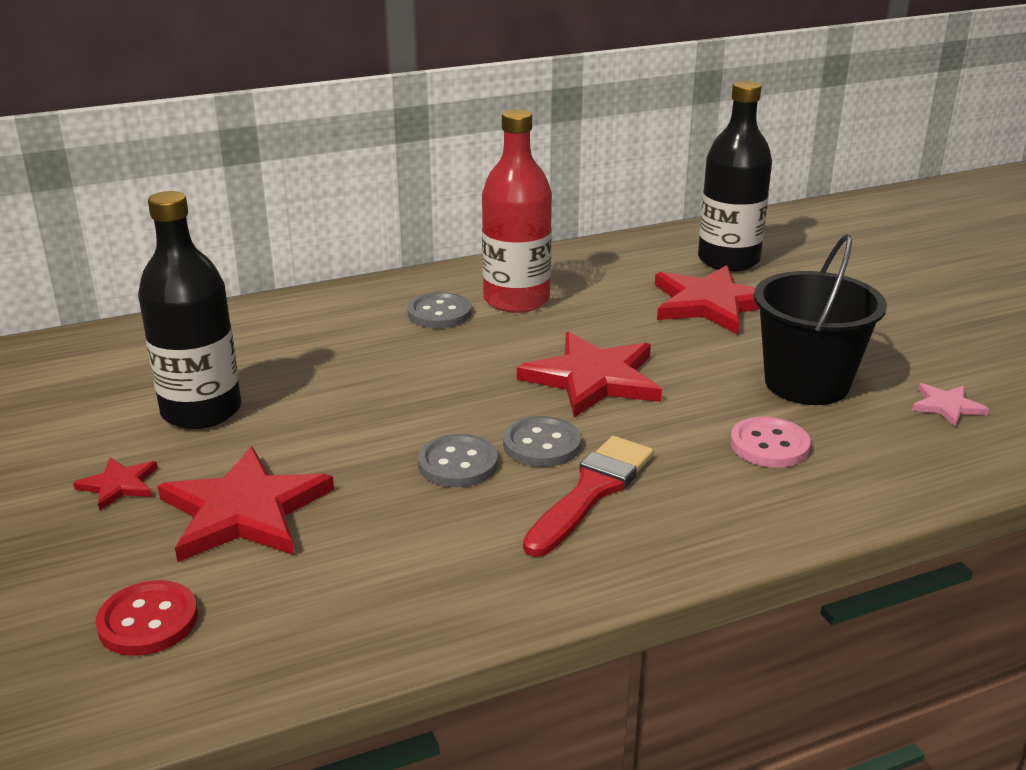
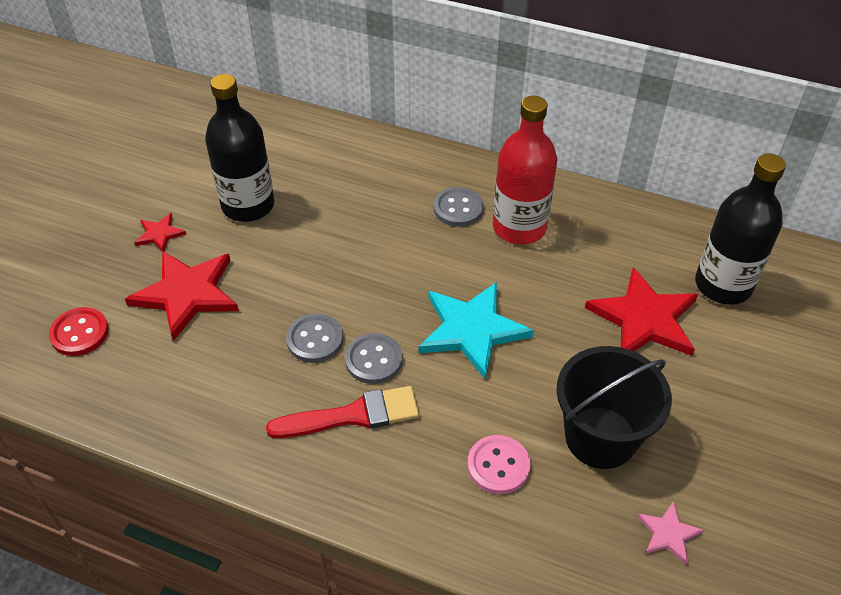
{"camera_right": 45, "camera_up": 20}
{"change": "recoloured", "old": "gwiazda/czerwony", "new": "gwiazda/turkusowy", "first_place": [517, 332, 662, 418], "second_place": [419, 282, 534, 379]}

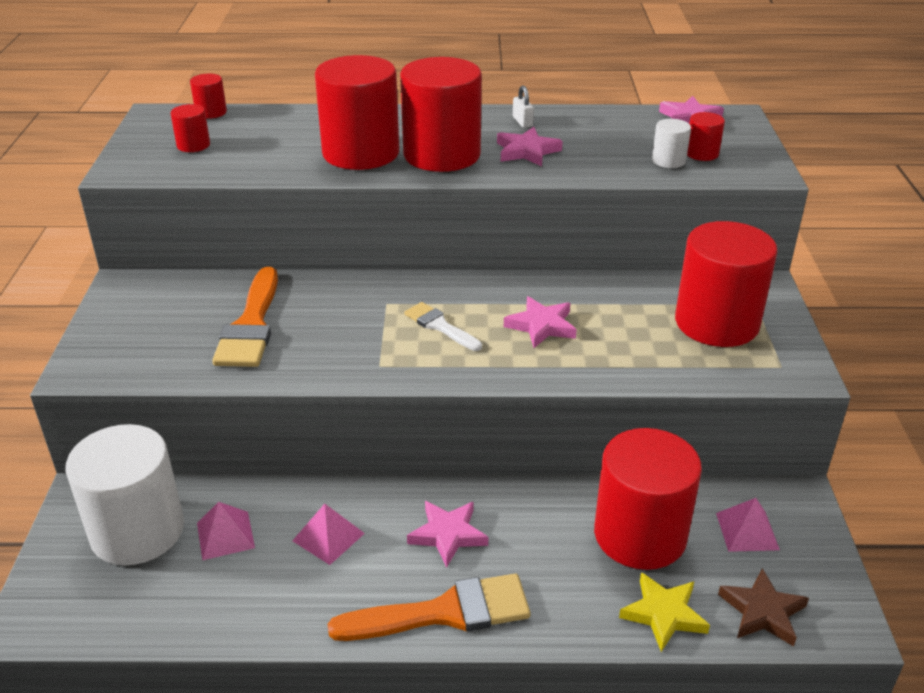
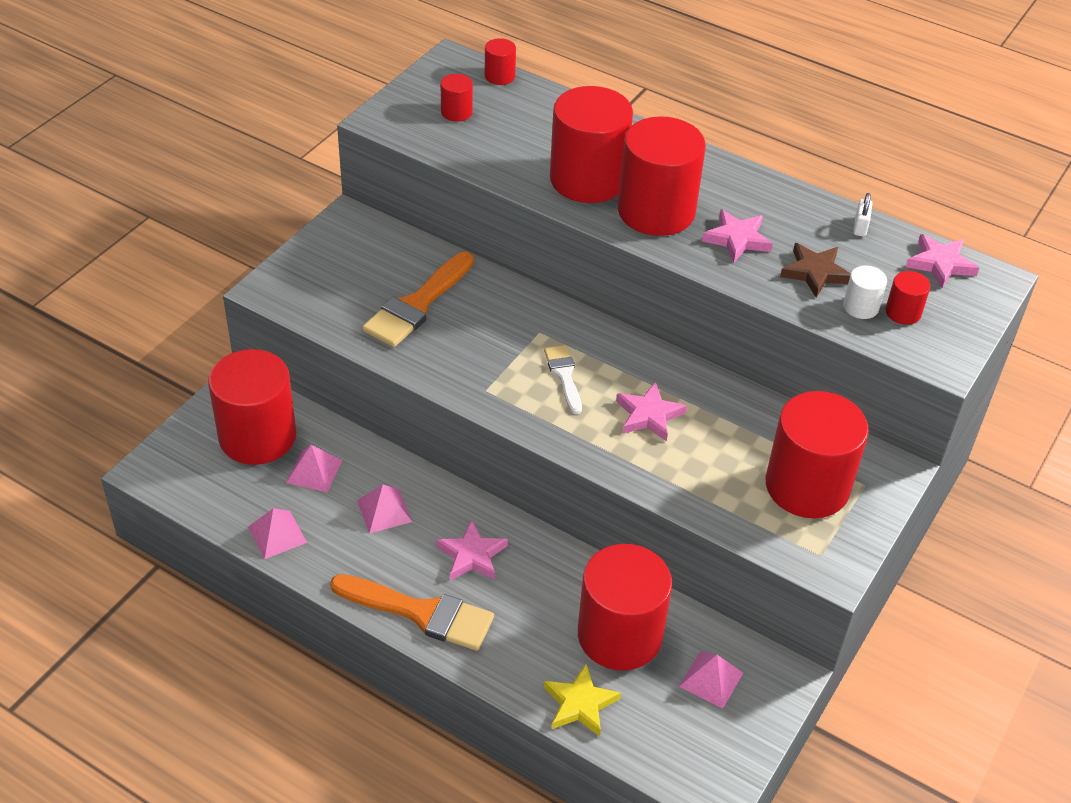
{"camera_right": 30, "camera_up": 10}
{"change": "recoloured", "old": "walec/biały", "new": "walec/czerwony", "first_place": [66, 424, 184, 565], "second_place": [208, 349, 296, 465]}
{"change": "added", "new": "piramida/różowy", "second_place": [248, 508, 307, 559]}
{"change": "moved", "old": "gwiazda/brązowy", "first_place": [718, 568, 809, 647], "second_place": [780, 243, 851, 298]}
{"change": "moved", "old": "kłódka/biały", "first_place": [513, 86, 534, 128], "second_place": [853, 193, 873, 237]}

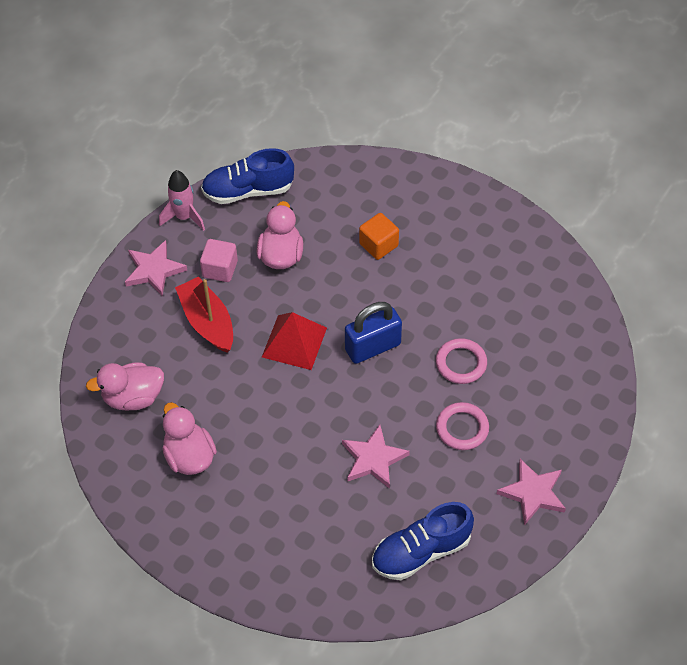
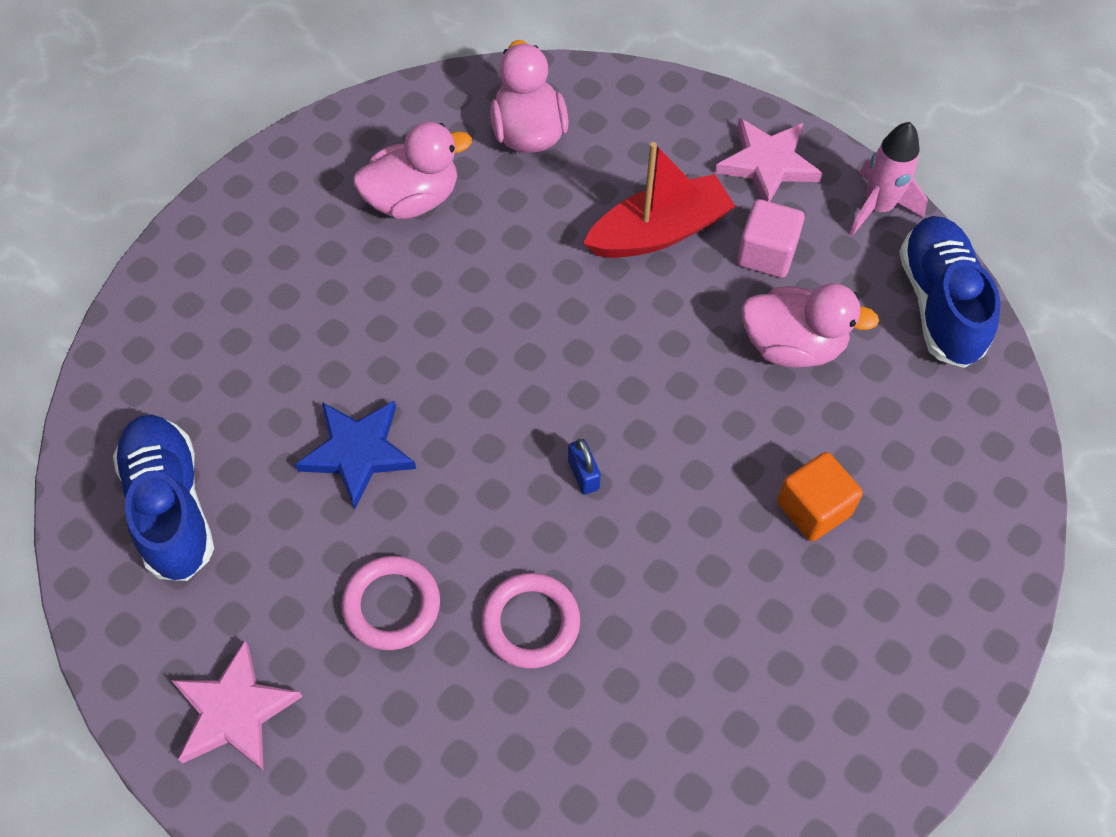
{"camera_right": 95, "camera_up": 5}
{"change": "recoloured", "old": "gwiazda/różowy", "new": "gwiazda/niebieski", "first_place": [342, 425, 410, 489], "second_place": [295, 401, 416, 509]}
{"change": "resized", "old": "kłódka/niebieski", "first_place": [345, 302, 402, 364], "second_place": [568, 439, 601, 495], "factor": 0.45}
{"change": "removed", "old": "piramida/czerwony", "first_place": [262, 312, 327, 370]}

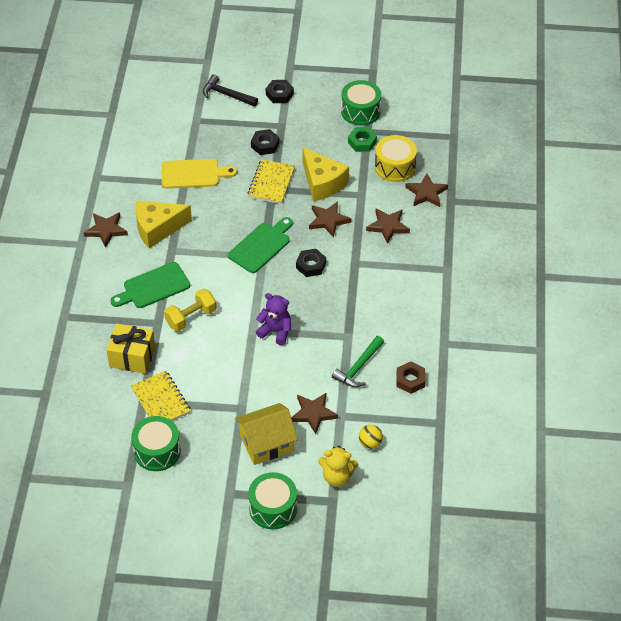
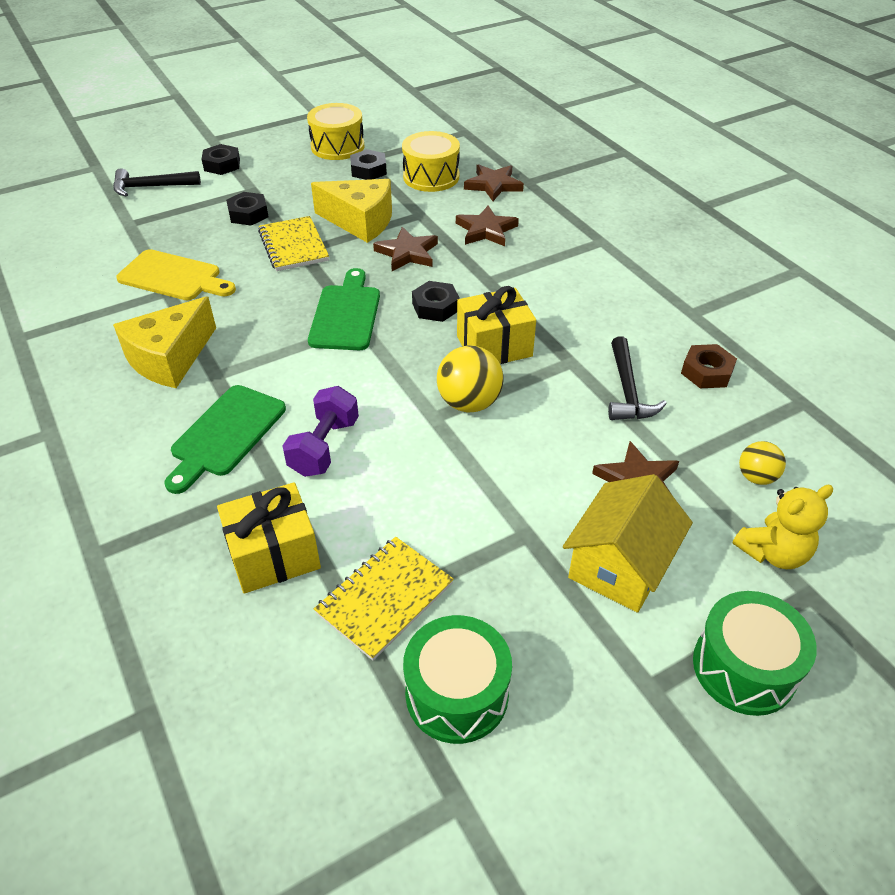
{"camera_right": -35, "camera_up": -5}
{"change": "turned", "old": "deska do krojenia/żółty", "first_place": [162, 159, 237, 189], "second_place": [116, 249, 236, 300], "degrees": 60}
{"change": "recoloured", "old": "hantel/żółty", "new": "hantel/fioletowy", "first_place": [164, 288, 217, 331], "second_place": [283, 386, 359, 477]}
{"change": "recoloured", "old": "bęben/zielony", "new": "bęben/żółty", "first_place": [341, 80, 381, 126], "second_place": [307, 103, 365, 160]}
{"change": "turned", "old": "zeszyt/żółty", "first_place": [131, 371, 191, 421], "second_place": [314, 537, 454, 661], "degrees": -75}
{"change": "recoloured", "old": "nakrętka/zielony", "new": "nakrętka/czarny", "first_place": [348, 127, 377, 152], "second_place": [350, 149, 387, 180]}
{"change": "replaced", "old": "miś/fioletowy", "new": "piłka/żółty", "first_place": [256, 293, 291, 345], "second_place": [437, 345, 504, 413]}
{"change": "added", "new": "prezent/żółty", "second_place": [457, 286, 536, 364]}
{"change": "recoloured", "old": "młotek/zielony", "new": "młotek/czarny", "first_place": [332, 336, 384, 387], "second_place": [608, 337, 667, 420]}
{"change": "removed", "old": "gwiazda/brązowy", "first_place": [84, 212, 128, 248]}

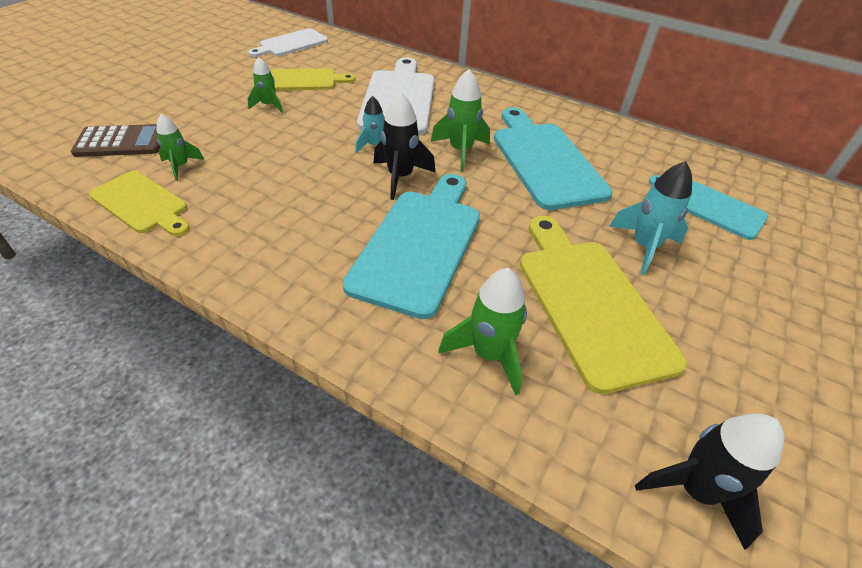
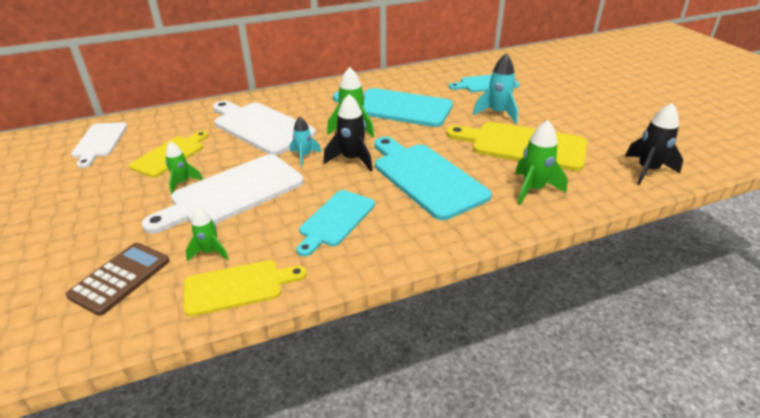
{"camera_right": -50, "camera_up": -10}
{"change": "added", "new": "deska do krojenia/biały", "second_place": [142, 154, 304, 234]}
{"change": "added", "new": "deska do krojenia/turkusowy", "second_place": [296, 190, 375, 256]}

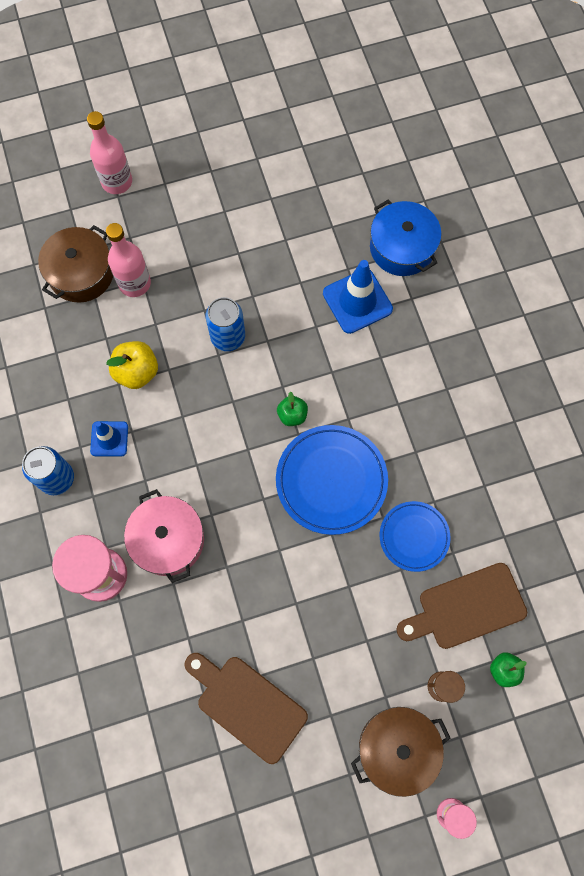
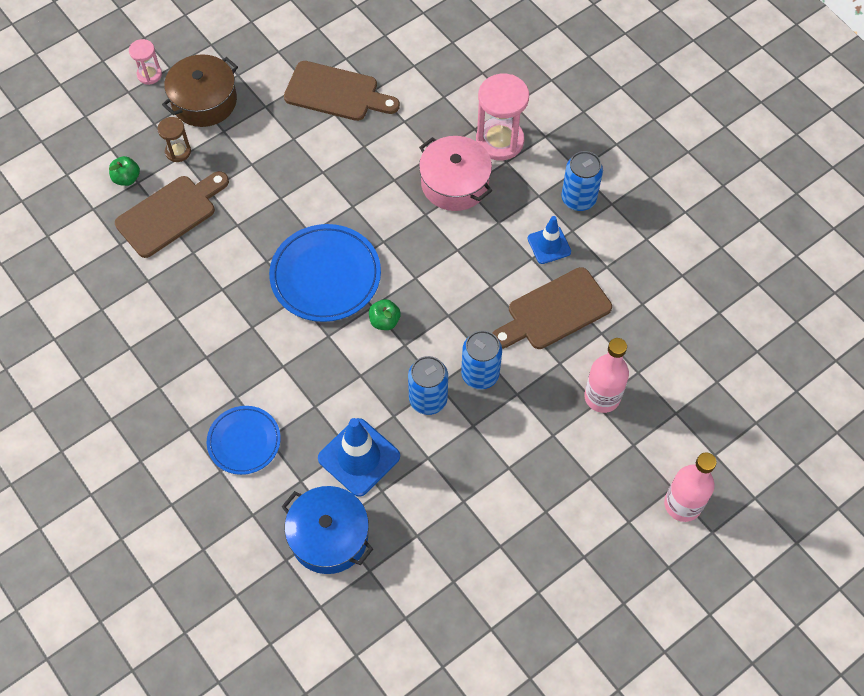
{"camera_right": 160, "camera_up": -10}
{"change": "moved", "old": "talerz/niebieski", "first_place": [380, 501, 451, 572], "second_place": [207, 406, 281, 475]}
{"change": "added", "new": "puszka/niebieski", "second_place": [408, 356, 448, 415]}
{"change": "replaced", "old": "jabłko/żółty", "new": "deska do krojenia/brązowy", "first_place": [106, 341, 158, 389], "second_place": [493, 267, 612, 349]}
{"change": "removed", "old": "garnek/brązowy", "first_place": [38, 225, 113, 303]}

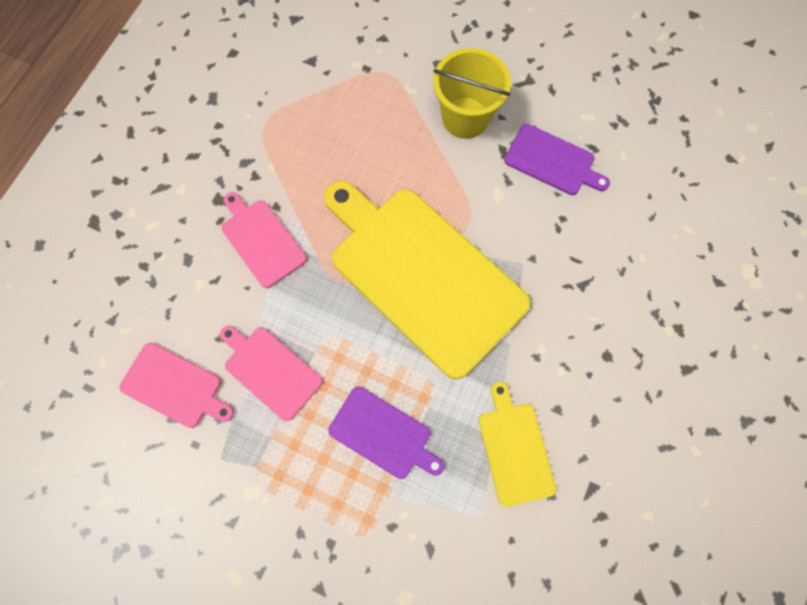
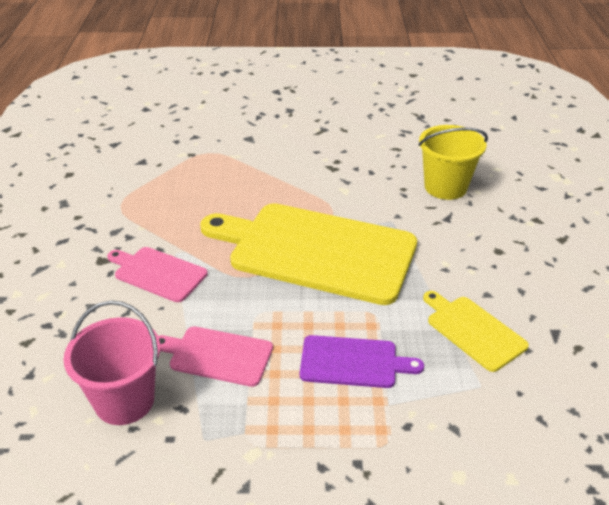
{"camera_right": -25, "camera_up": -35}
{"change": "replaced", "old": "deska do krojenia/różowy", "new": "wiadro/różowy", "first_place": [120, 343, 234, 428], "second_place": [63, 301, 160, 425]}
{"change": "moved", "old": "wiadro/żółty", "first_place": [433, 48, 511, 139], "second_place": [418, 125, 488, 200]}
{"change": "removed", "old": "deska do krojenia/fioletowy", "first_place": [504, 124, 610, 195]}

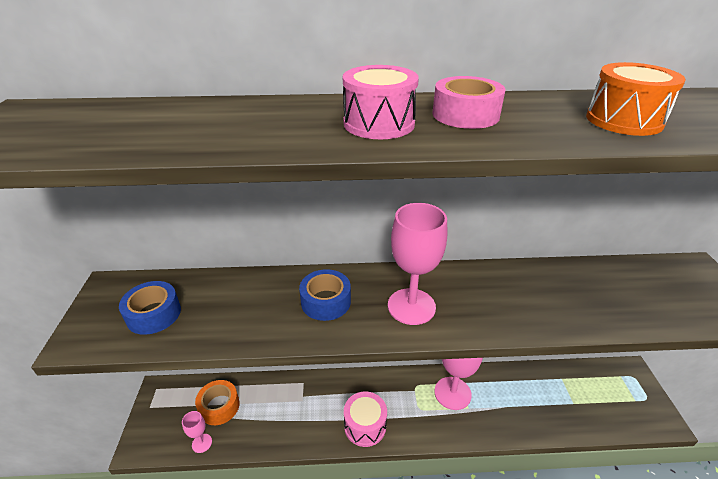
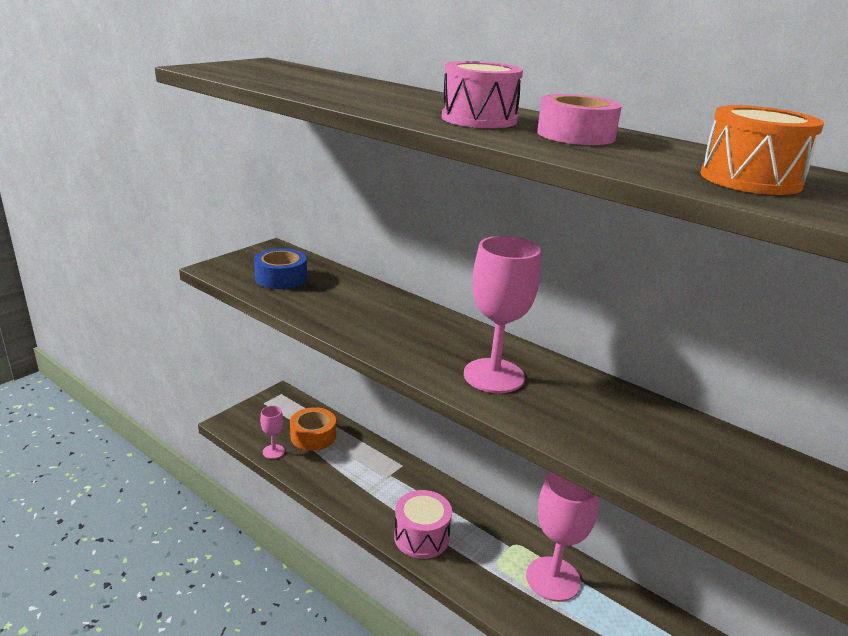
{"camera_right": 40, "camera_up": -10}
{"change": "removed", "old": "taśma klejąca/niebieski", "first_place": [299, 269, 351, 321]}

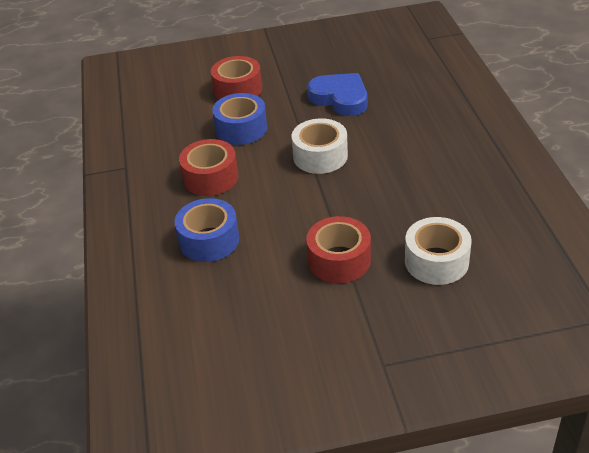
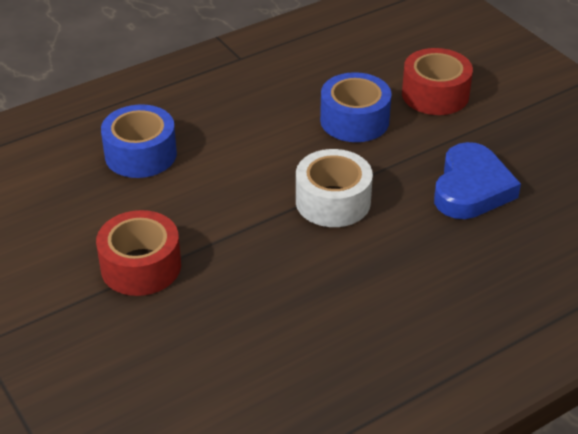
{"camera_right": 65, "camera_up": 0}
{"change": "removed", "old": "taśma klejąca/czerwony", "first_place": [179, 139, 238, 196]}
{"change": "removed", "old": "taśma klejąca/biały", "first_place": [405, 217, 472, 285]}

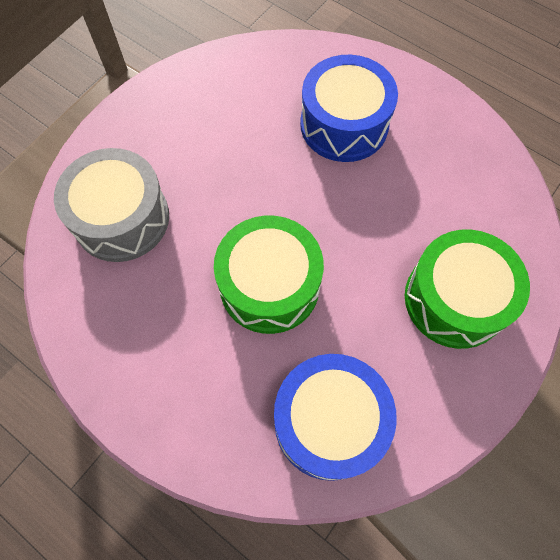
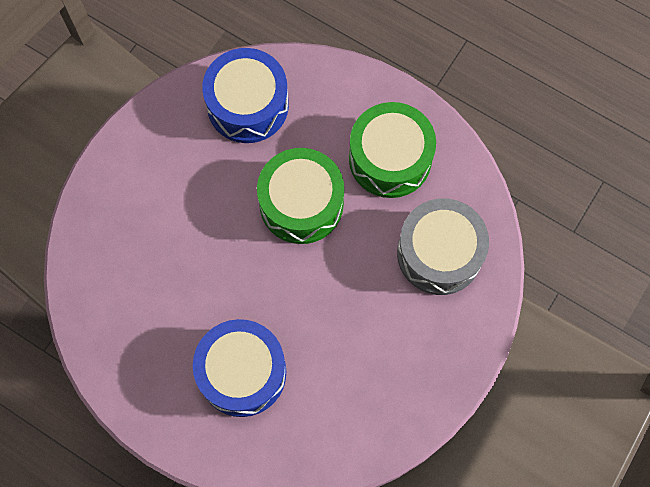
{"camera_right": 175, "camera_up": 5}
{"change": "moved", "old": "bęben/zielony", "first_place": [405, 230, 530, 349], "second_place": [349, 102, 436, 198]}

